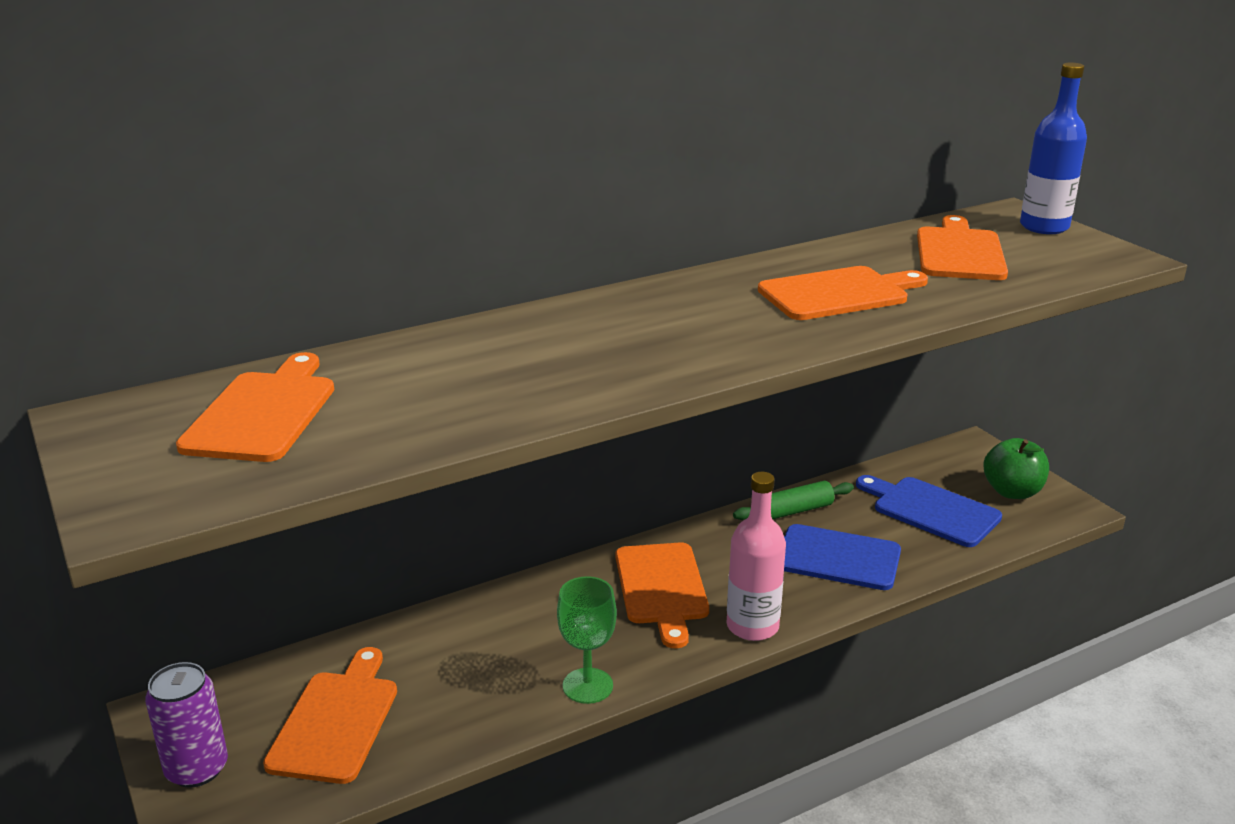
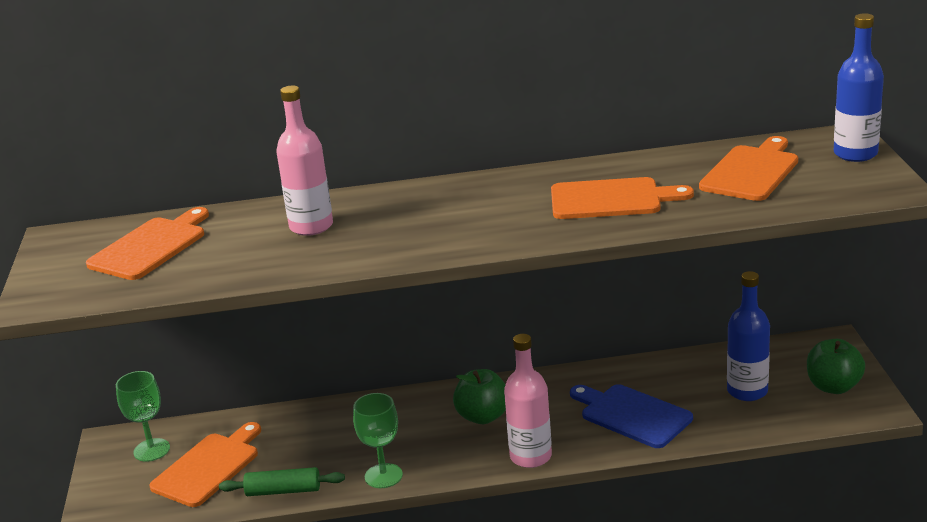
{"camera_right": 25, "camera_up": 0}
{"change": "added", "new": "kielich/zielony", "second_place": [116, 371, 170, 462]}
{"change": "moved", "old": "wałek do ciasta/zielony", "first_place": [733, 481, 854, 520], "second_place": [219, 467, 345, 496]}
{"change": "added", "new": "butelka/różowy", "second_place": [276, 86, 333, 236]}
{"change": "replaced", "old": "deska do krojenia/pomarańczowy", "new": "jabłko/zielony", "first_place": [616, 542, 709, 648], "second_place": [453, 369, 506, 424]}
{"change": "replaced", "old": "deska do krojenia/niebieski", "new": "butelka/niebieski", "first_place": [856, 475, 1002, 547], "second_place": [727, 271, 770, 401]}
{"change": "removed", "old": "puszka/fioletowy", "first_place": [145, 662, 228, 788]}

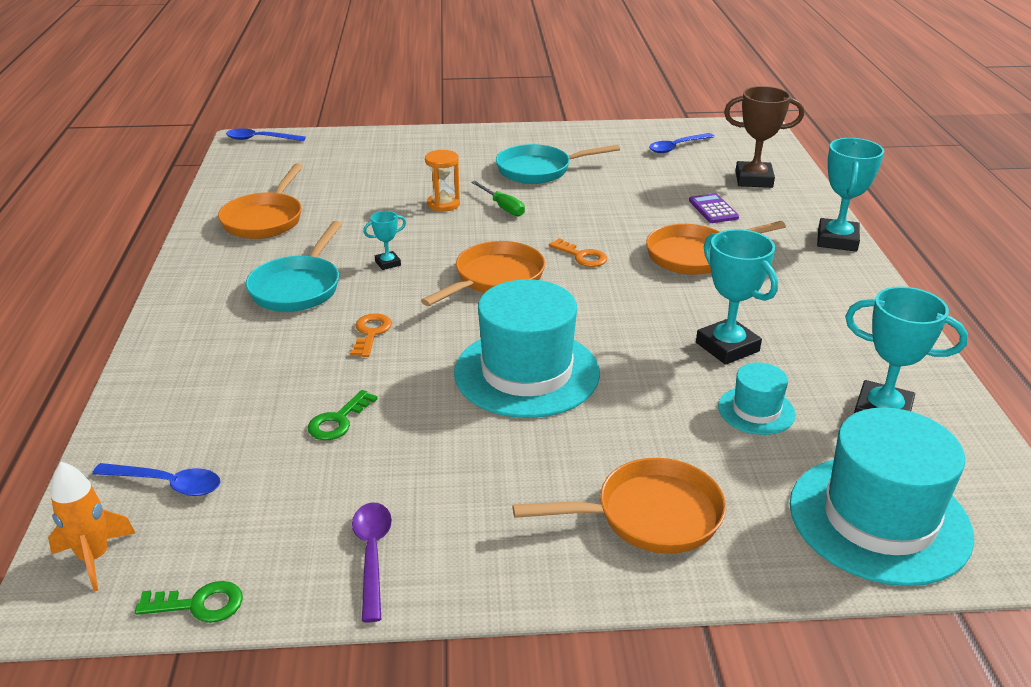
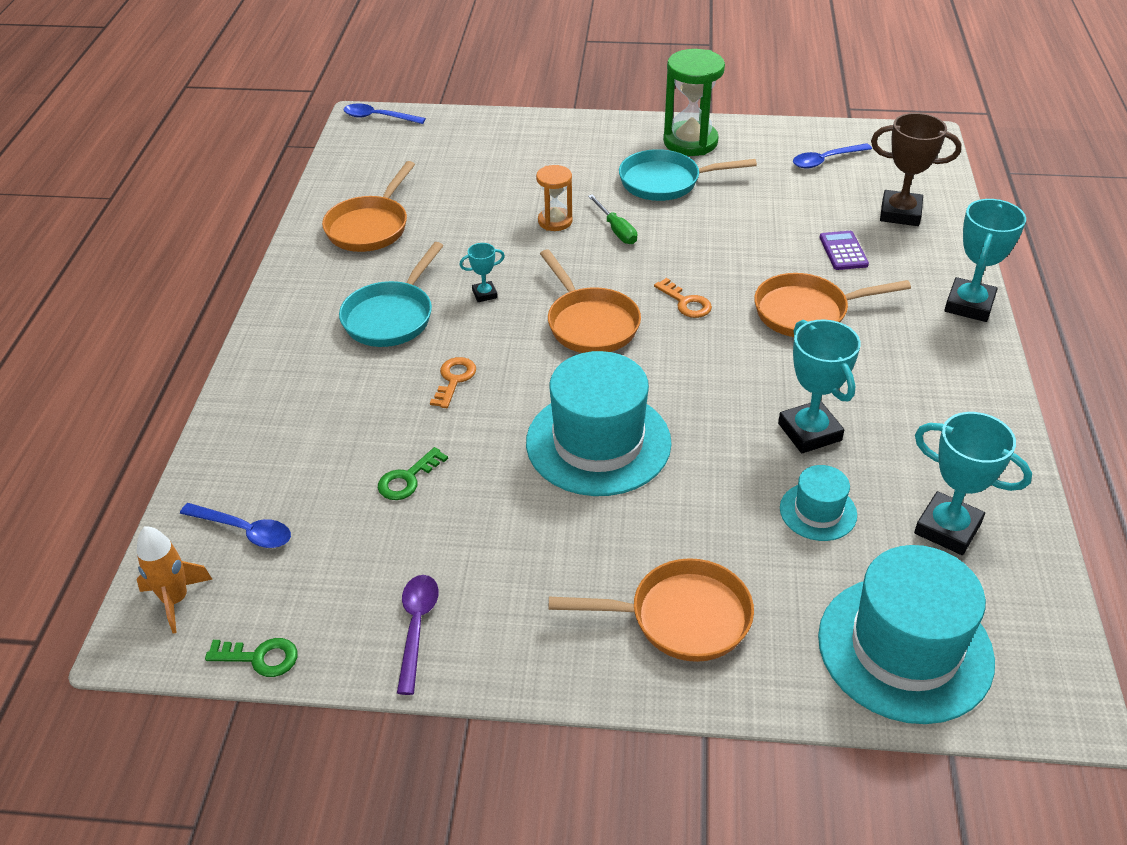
{"camera_right": 10, "camera_up": 10}
{"change": "turned", "old": "patelnia/pomarańczowy", "first_place": [421, 241, 545, 306], "second_place": [540, 249, 641, 353], "degrees": 105}
{"change": "added", "new": "klepsydra/zielony", "second_place": [663, 49, 725, 156]}

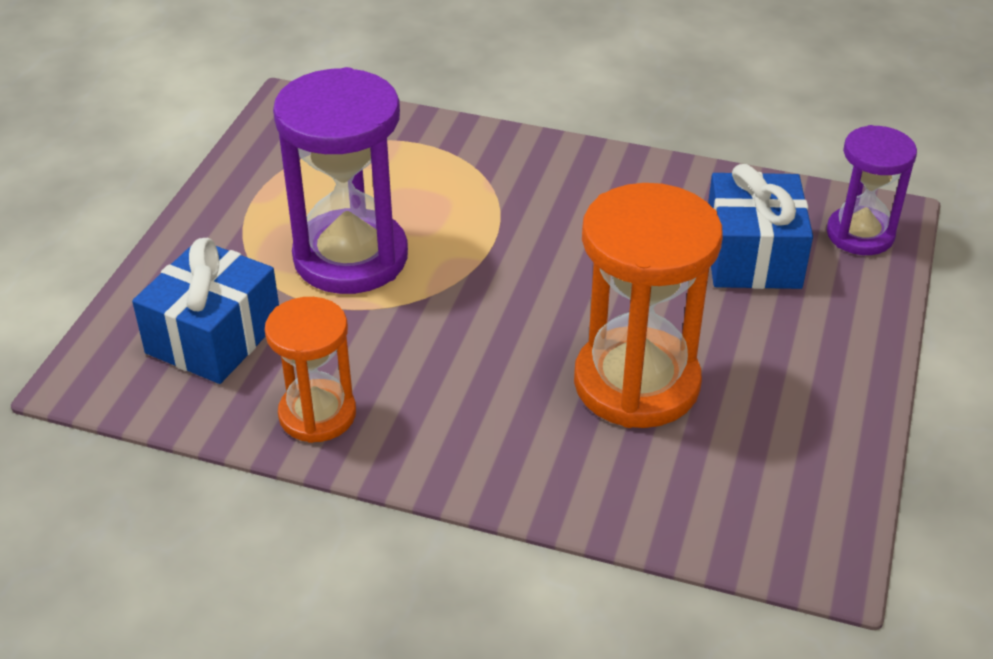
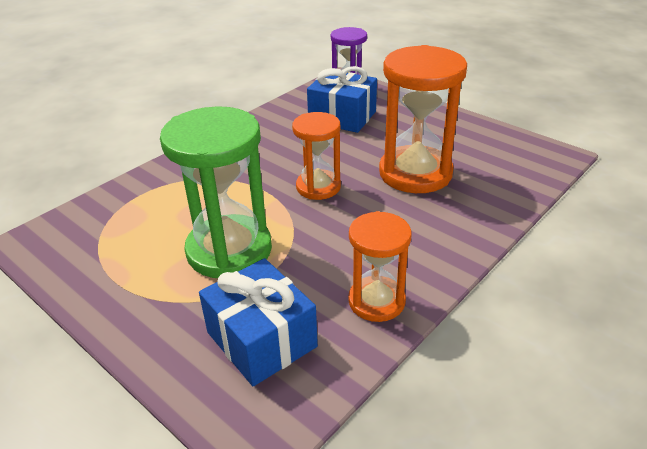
{"camera_right": -65, "camera_up": -5}
{"change": "recoloured", "old": "klepsydra/fioletowy", "new": "klepsydra/zielony", "first_place": [273, 67, 408, 294], "second_place": [160, 106, 272, 278]}
{"change": "added", "new": "klepsydra/pomarańczowy", "second_place": [292, 112, 341, 200]}

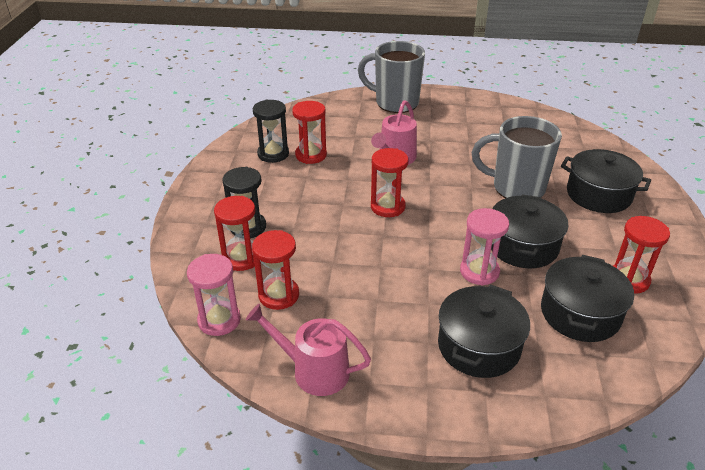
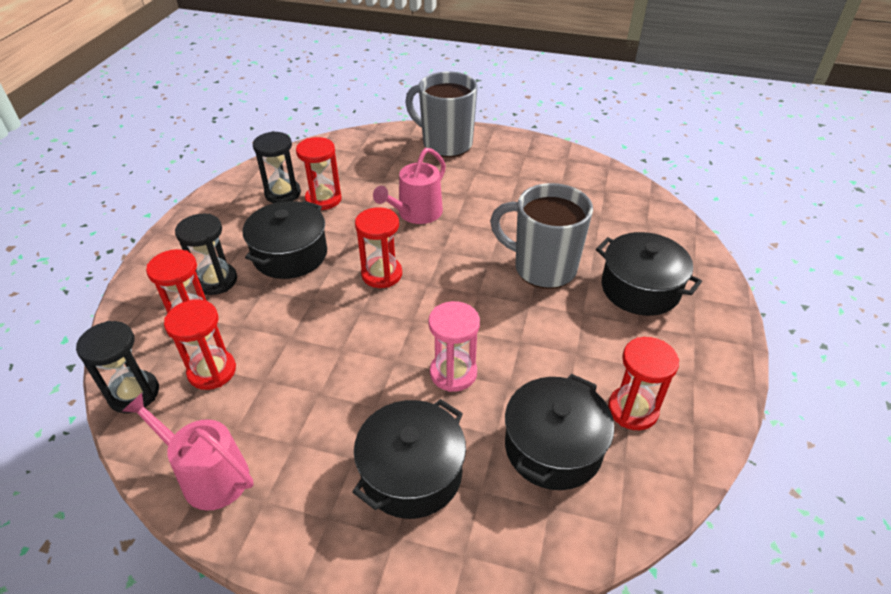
{"camera_right": 10, "camera_up": 5}
{"change": "recoloured", "old": "klepsydra/różowy", "new": "klepsydra/czarny", "first_place": [187, 254, 241, 336], "second_place": [76, 321, 159, 413]}
{"change": "moved", "old": "garnek/czarny", "first_place": [491, 194, 569, 268], "second_place": [243, 201, 327, 279]}

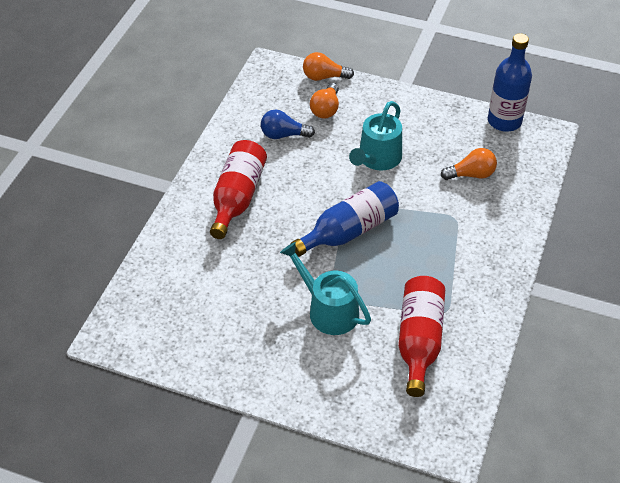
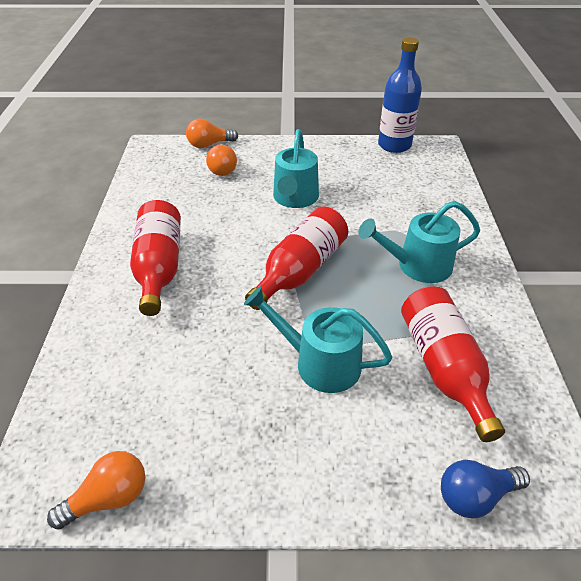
{"camera_right": -20, "camera_up": -5}
{"change": "moved", "old": "żarówka/pomarańczowy", "first_place": [441, 148, 497, 180], "second_place": [47, 451, 145, 530]}
{"change": "recoloured", "old": "butelka/niebieski", "new": "butelka/czerwony", "first_place": [290, 181, 399, 257], "second_place": [245, 206, 348, 310]}
{"change": "added", "new": "konewka/turkusowy", "second_place": [359, 201, 480, 283]}
{"change": "moved", "old": "żarówka/niebieski", "first_place": [261, 110, 315, 139], "second_place": [441, 460, 530, 519]}

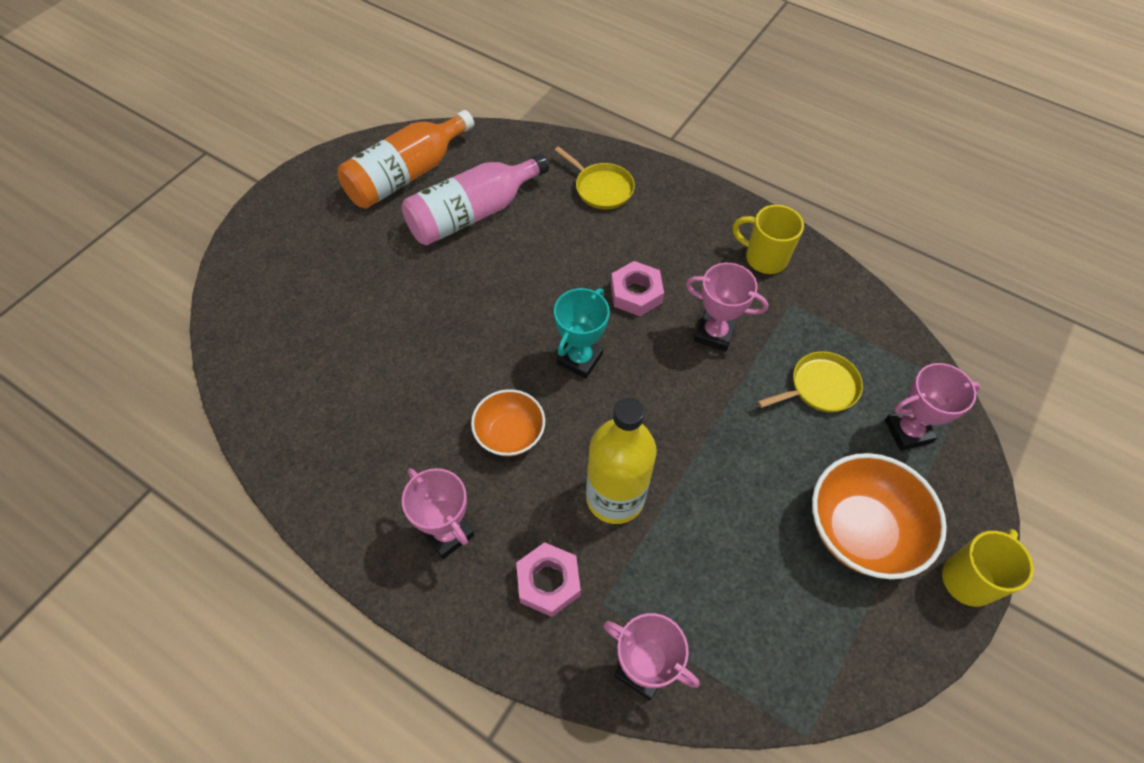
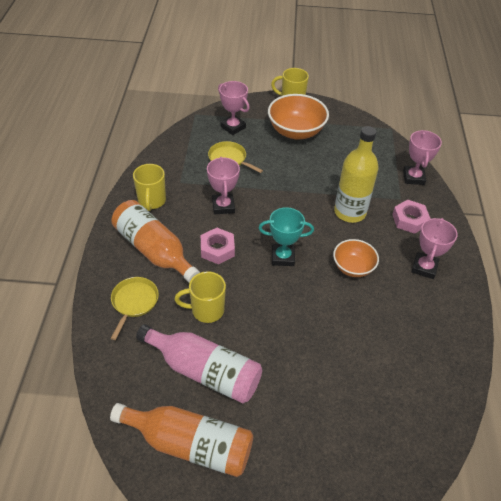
{"camera_right": -120, "camera_up": -10}
{"change": "added", "new": "butelka/pomarańczowy", "second_place": [111, 200, 200, 283]}
{"change": "added", "new": "kubek/żółty", "second_place": [174, 271, 226, 323]}

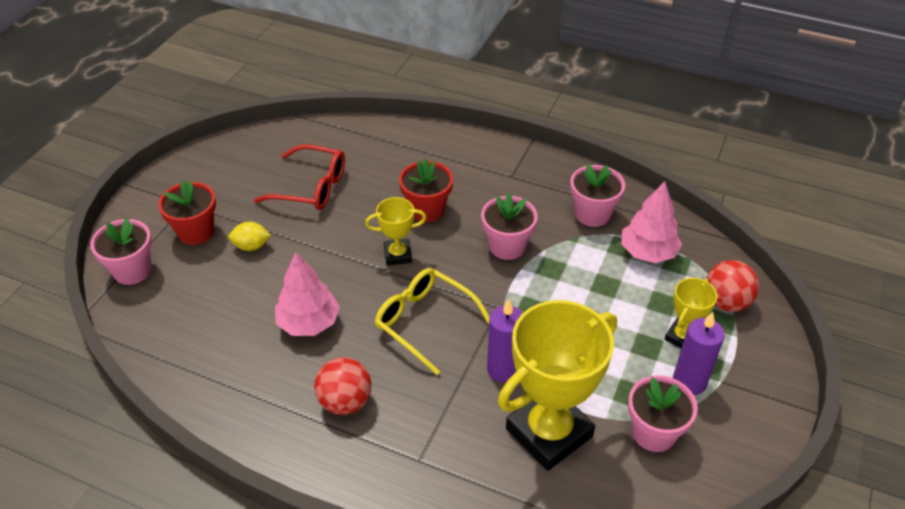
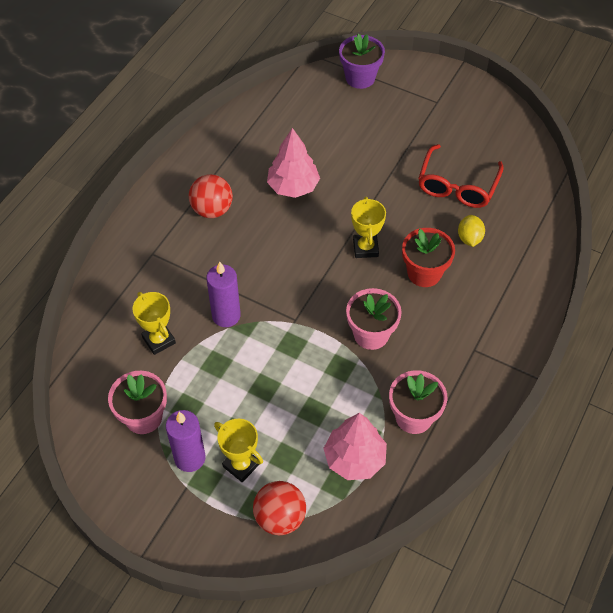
{"camera_right": 95, "camera_up": 10}
{"change": "resized", "old": "puchar/żółty", "first_place": [498, 300, 617, 471], "second_place": [132, 292, 176, 355], "factor": 0.49}
{"change": "recoloured", "old": "doniczka/różowy", "new": "doniczka/fioletowy", "first_place": [90, 217, 152, 285], "second_place": [339, 34, 385, 89]}
{"change": "moved", "old": "cytryna/żółty", "first_place": [228, 222, 271, 251], "second_place": [458, 215, 485, 247]}
{"change": "removed", "old": "doniczka/czerwony", "first_place": [158, 180, 216, 245]}
{"change": "removed", "old": "okulary/żółty", "first_place": [375, 268, 490, 375]}

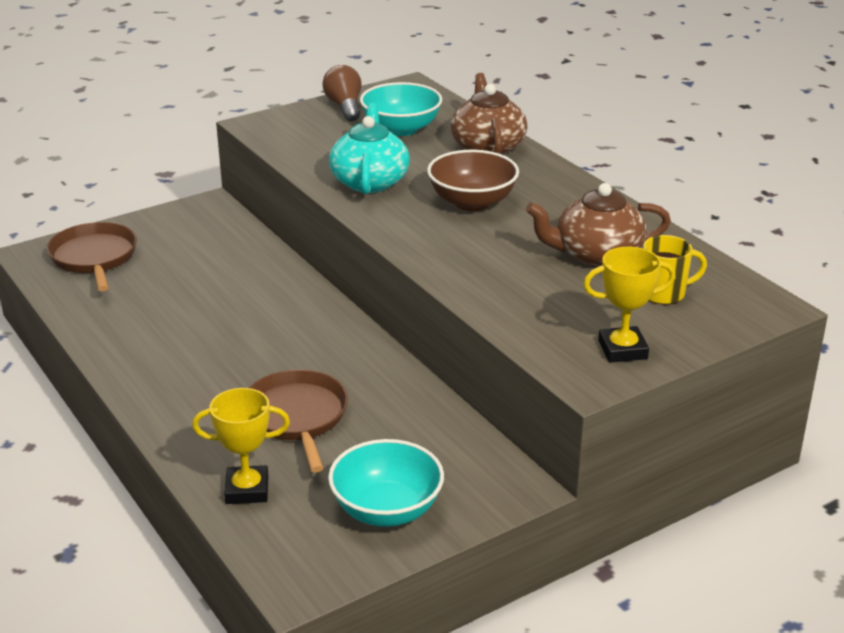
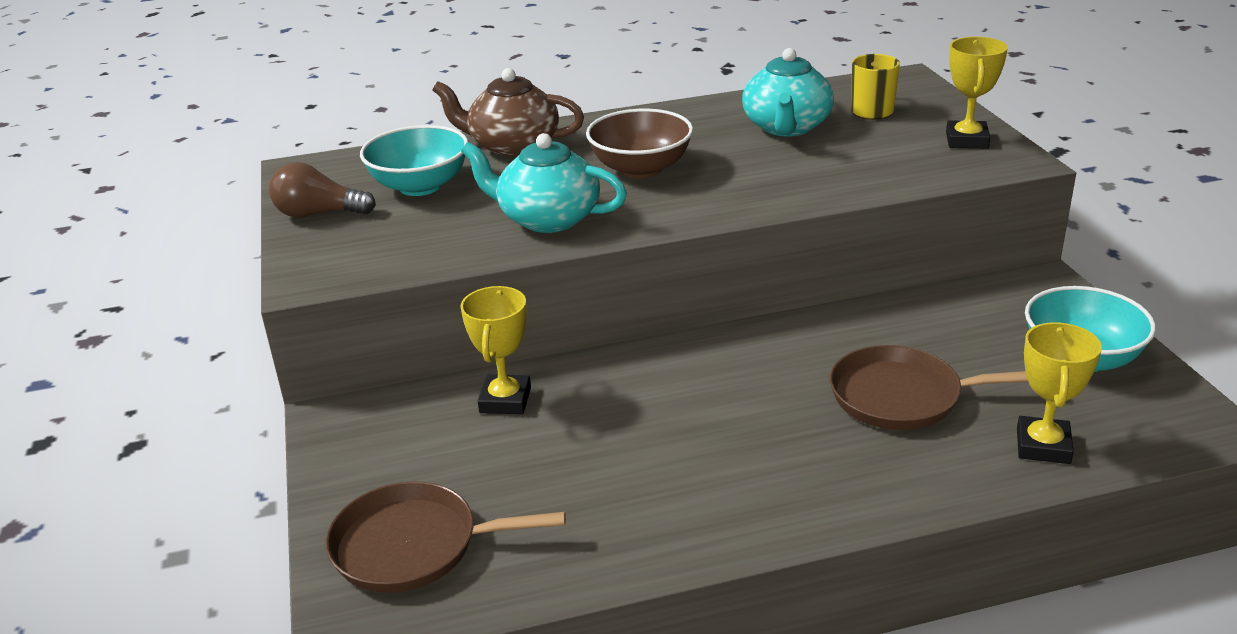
{"camera_right": -70, "camera_up": 0}
{"change": "added", "new": "puchar/żółty", "second_place": [460, 286, 531, 414]}
{"change": "recoloured", "old": "imbryk/brązowy", "new": "imbryk/turkusowy", "first_place": [526, 183, 671, 267], "second_place": [742, 48, 834, 136]}

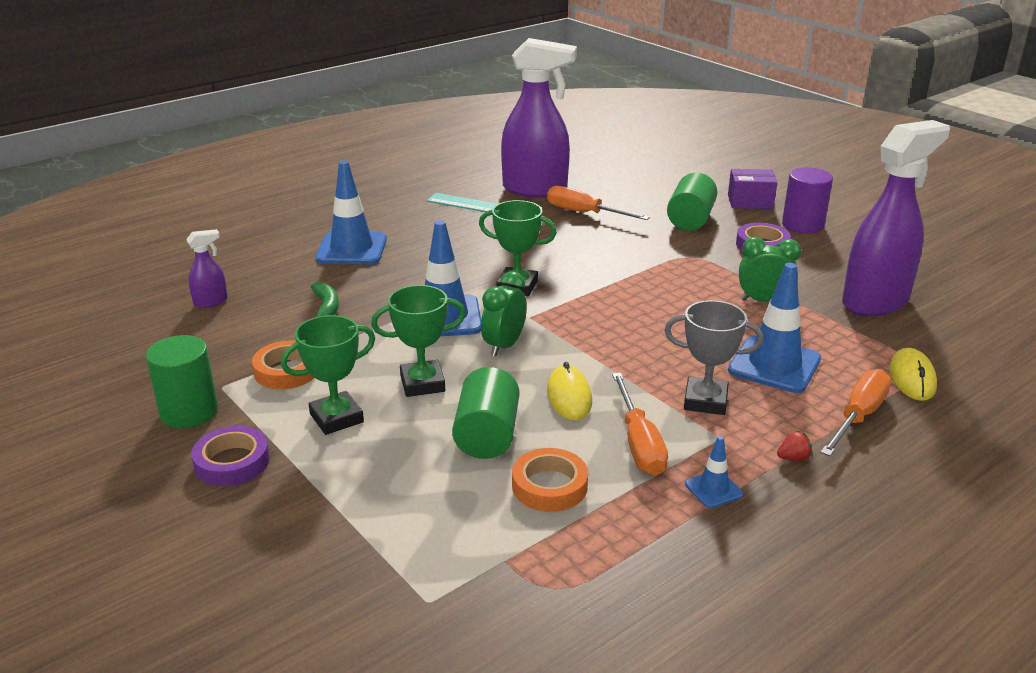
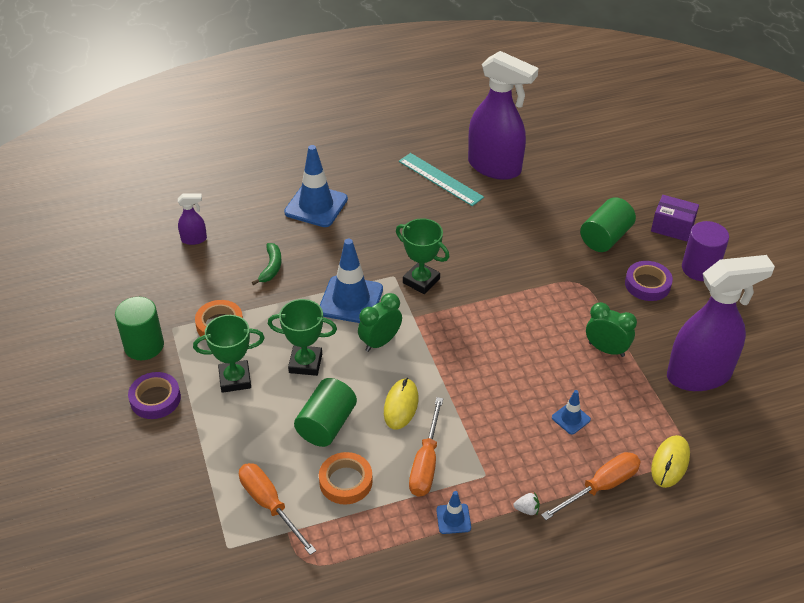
{"camera_right": 20, "camera_up": 15}
{"change": "moved", "old": "śrubokręt/pomarańczowy", "first_place": [547, 186, 650, 220], "second_place": [239, 463, 316, 555]}
{"change": "recoloured", "old": "truskawka/czerwony", "new": "truskawka/biały", "first_place": [777, 430, 813, 461], "second_place": [513, 492, 540, 515]}
{"change": "resized", "old": "pachołek/niebieski", "first_place": [728, 263, 821, 393], "second_place": [552, 390, 591, 434], "factor": 0.49}
{"change": "removed", "old": "puchar/szary", "first_place": [664, 300, 764, 415]}

